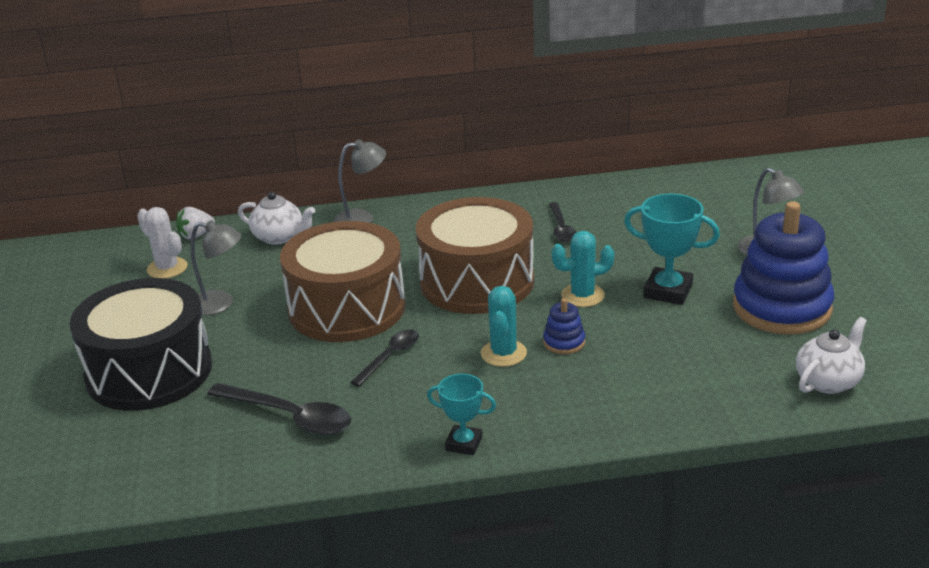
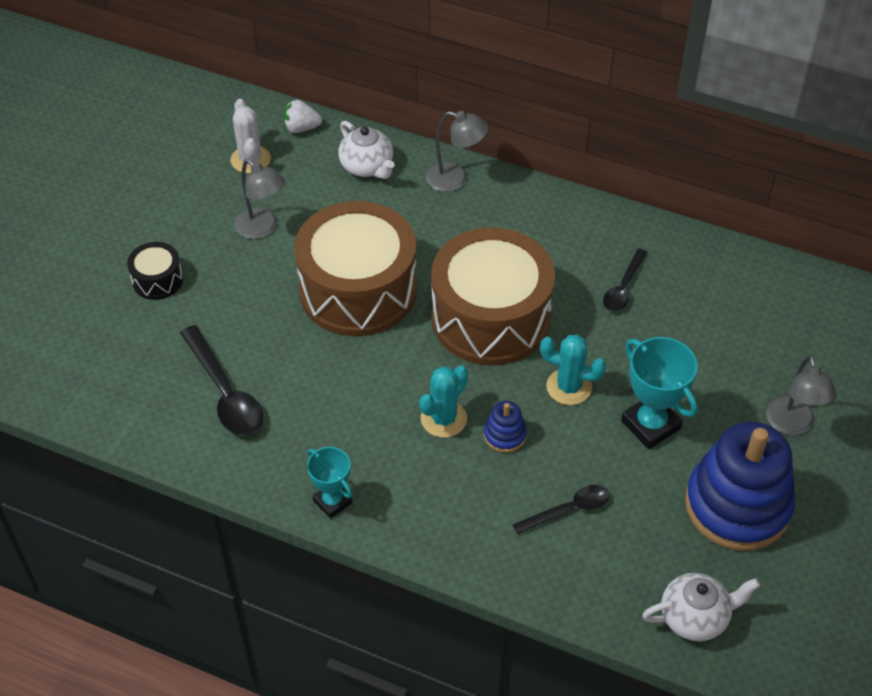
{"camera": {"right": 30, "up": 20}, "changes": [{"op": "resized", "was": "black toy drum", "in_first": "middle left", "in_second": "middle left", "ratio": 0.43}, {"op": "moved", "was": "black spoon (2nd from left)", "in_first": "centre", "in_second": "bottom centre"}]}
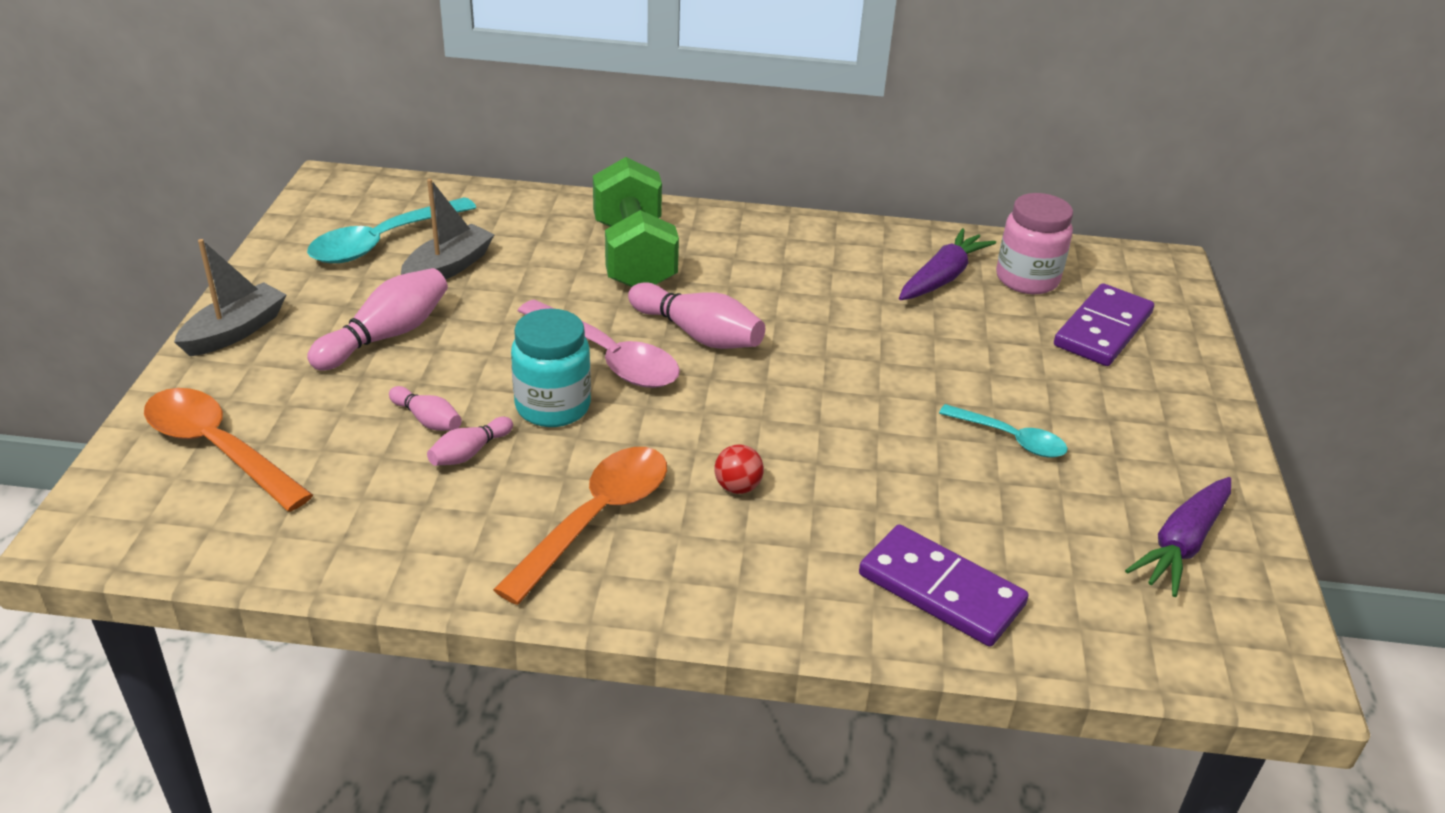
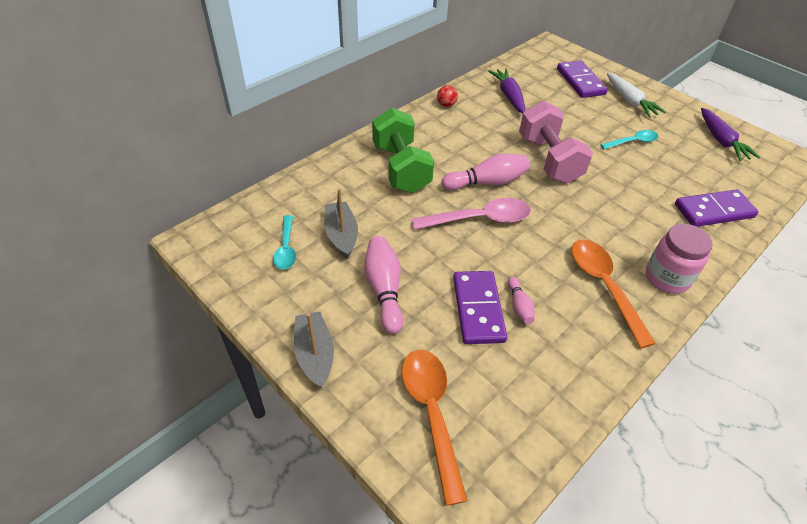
{"camera": {"right": -50, "up": 10}, "changes": [{"op": "turned", "was": "leaf-green hand weight", "in_first": "top centre", "in_second": "top centre", "clockwise": 45}, {"op": "moved", "was": "rosy preserve jar", "in_first": "top right", "in_second": "middle right"}, {"op": "resized", "was": "aqua spoon (1st from left)", "in_first": "top left", "in_second": "centre", "ratio": 0.61}, {"op": "removed", "was": "aqua preserve jar", "in_first": "centre"}, {"op": "replaced", "was": "rosy tenpin (2nd from left)", "now": "purple domino piece (1st from left)", "in_first": "middle left", "in_second": "centre"}, {"op": "turned", "was": "orange-coloured spoon (1st from left)", "in_first": "middle left", "in_second": "bottom centre", "clockwise": 90}, {"op": "moved", "was": "crimson ball", "in_first": "centre", "in_second": "top centre"}, {"op": "added", "now": "snow-white carrot", "in_second": "top right"}, {"op": "added", "now": "rosy hand weight", "in_second": "top right"}]}
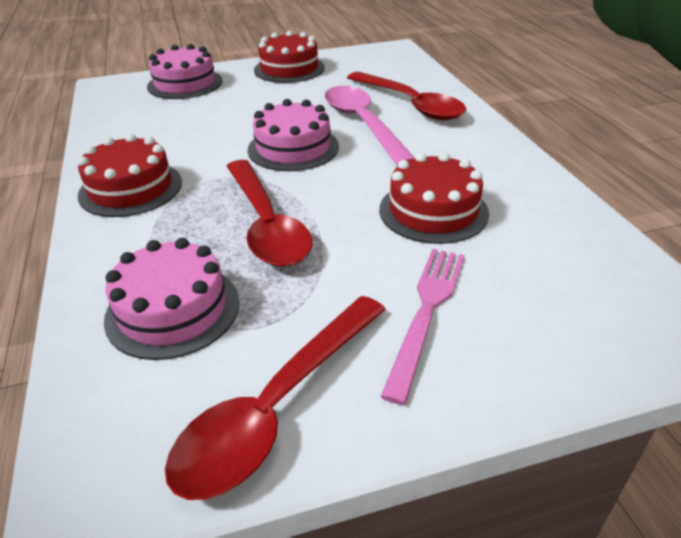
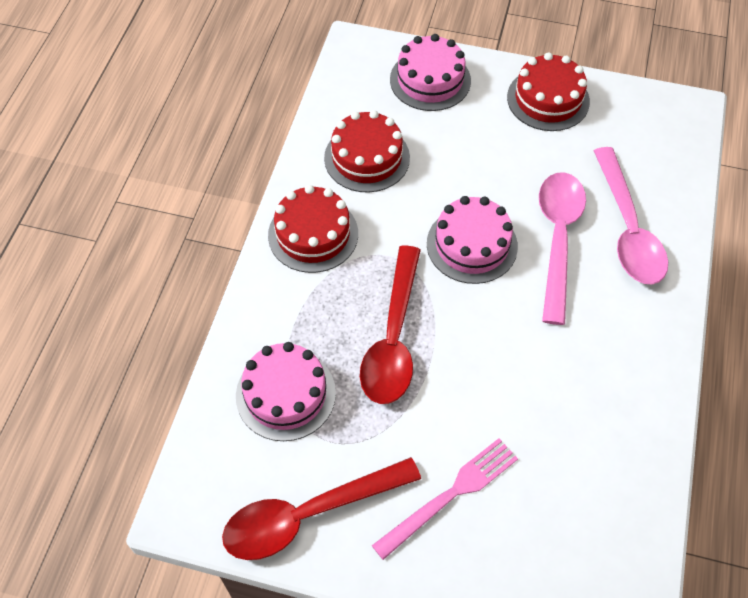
{"camera": {"right": 30, "up": 20}, "changes": [{"op": "recoloured", "was": "crimson spoon (3rd from left)", "now": "rosy spoon (2nd from left)", "in_first": "top centre", "in_second": "middle right"}, {"op": "moved", "was": "crimson layer cake (3rd from left in the first image)", "now": "crimson layer cake (2nd from left)", "in_first": "centre", "in_second": "top centre"}]}
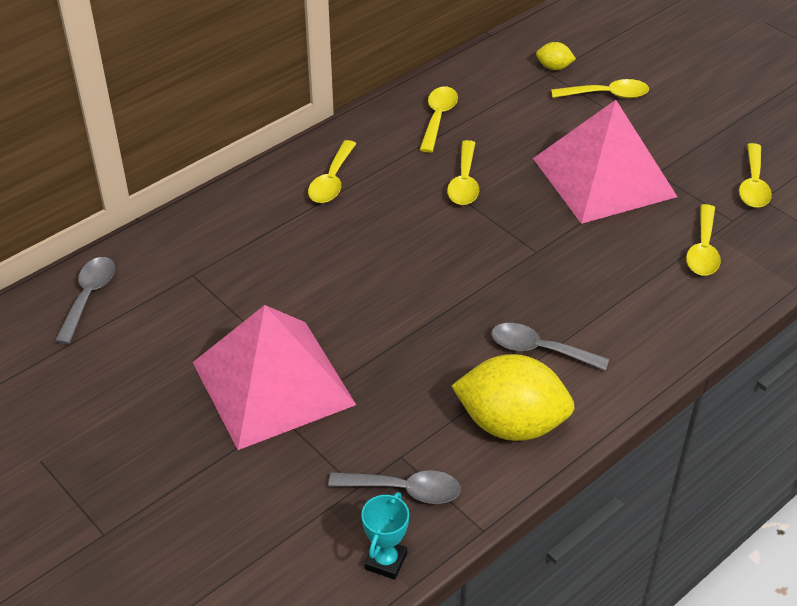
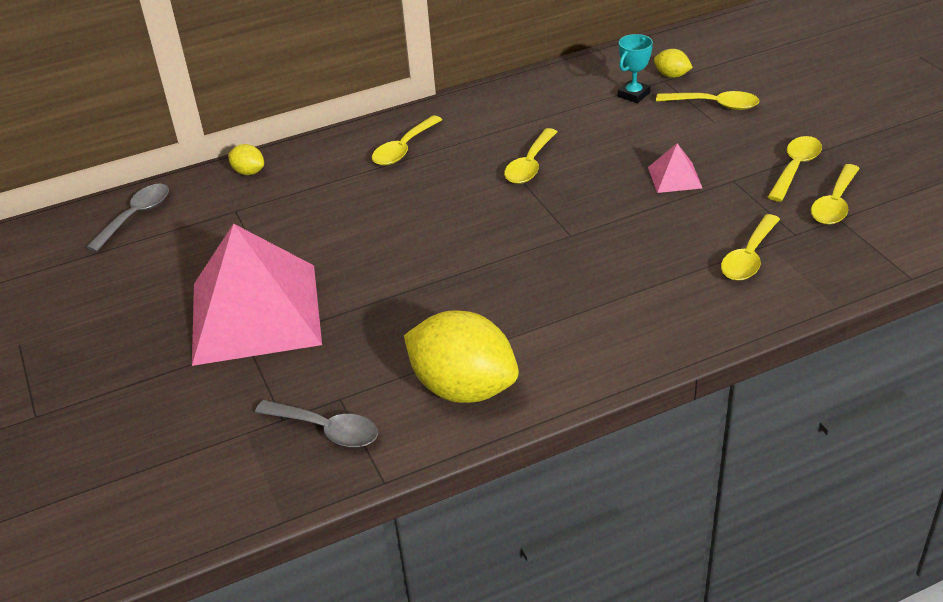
{"camera": {"right": 20, "up": -5}, "changes": [{"op": "moved", "was": "bright yellow spoon (2nd from left in the first image)", "now": "bright yellow spoon (5th from left)", "in_first": "top centre", "in_second": "top right"}, {"op": "resized", "was": "rosy pyramid (2nd from left)", "in_first": "top right", "in_second": "top right", "ratio": 0.41}, {"op": "removed", "was": "grey spoon (3rd from left)", "in_first": "middle right"}, {"op": "moved", "was": "aqua prize cup", "in_first": "bottom centre", "in_second": "top right"}, {"op": "added", "now": "bright yellow toy lemon (1st from left)", "in_second": "top left"}]}
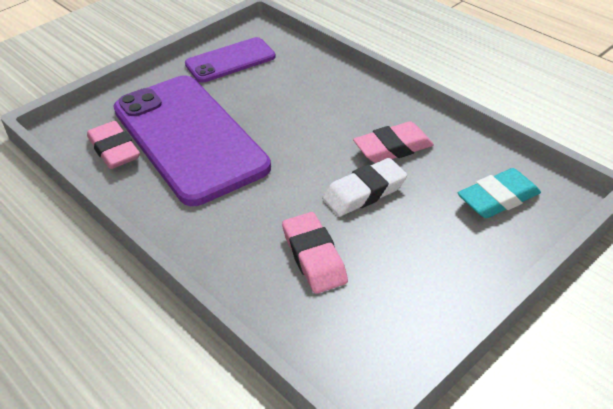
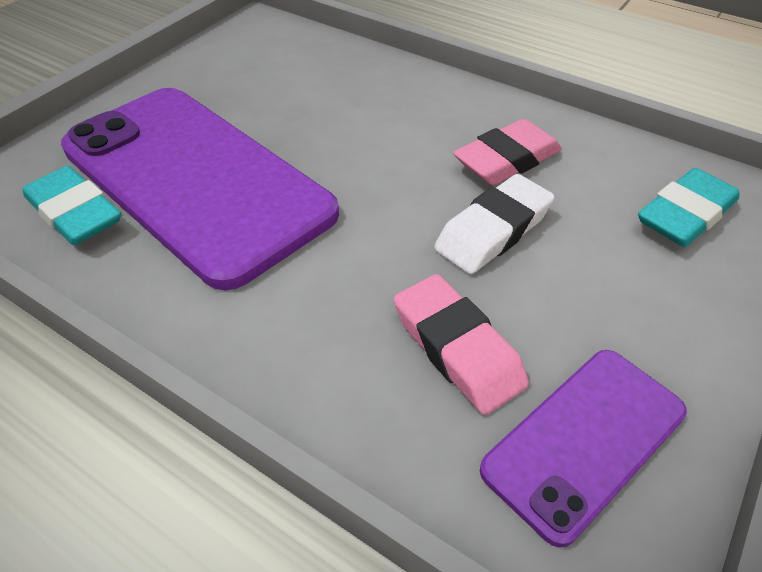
{"camera": {"right": -15, "up": 5}, "changes": [{"op": "moved", "was": "purple mobile phone (2nd from left)", "in_first": "top centre", "in_second": "bottom right"}, {"op": "recoloured", "was": "rosy gum eraser (1st from left)", "now": "aqua gum eraser (1st from left)", "in_first": "middle left", "in_second": "middle left"}]}
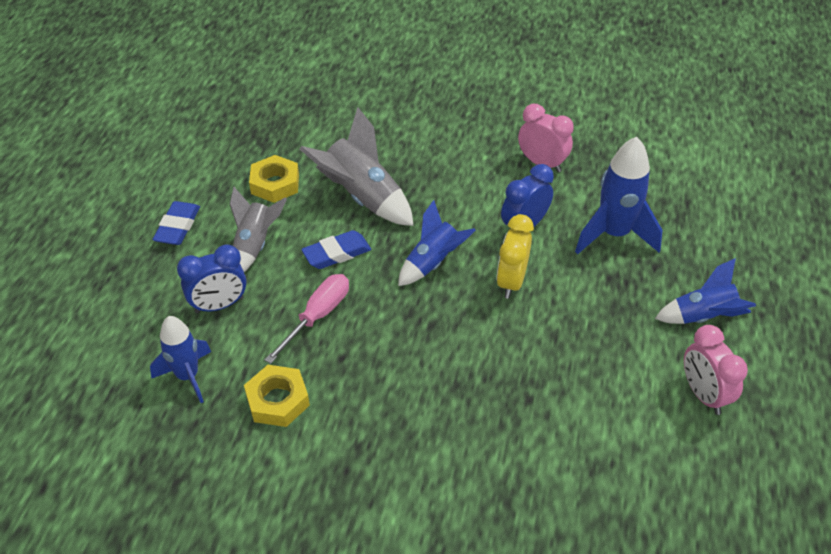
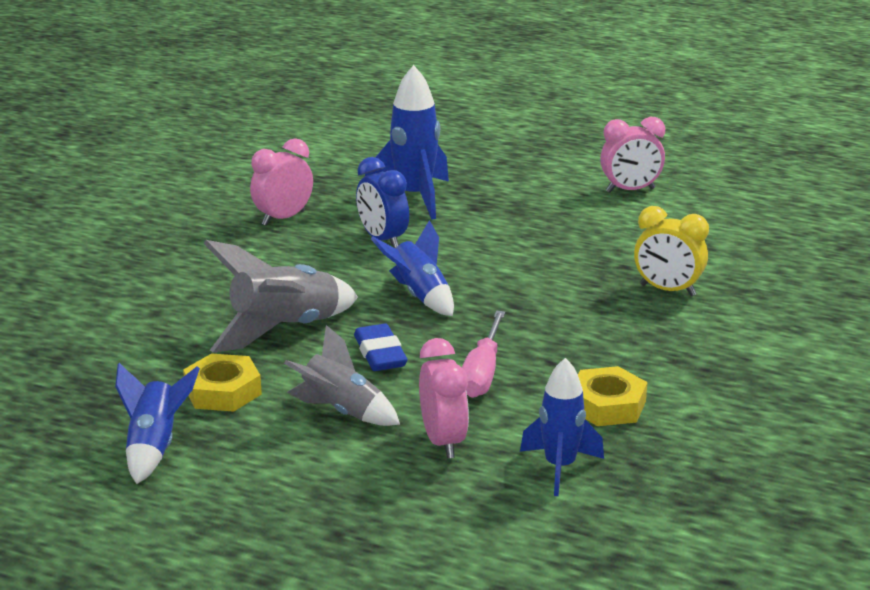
{"camera": {"right": -80, "up": -20}, "changes": [{"op": "removed", "was": "cobalt gum eraser (1st from left)", "in_first": "middle left"}, {"op": "moved", "was": "bright yellow alarm clock", "in_first": "centre", "in_second": "middle right"}, {"op": "recoloured", "was": "cobalt alarm clock (1st from left)", "now": "rosy alarm clock (2nd from left)", "in_first": "middle left", "in_second": "bottom centre"}, {"op": "moved", "was": "cobalt rocket (4th from left in the first image)", "now": "cobalt rocket (1st from left)", "in_first": "middle right", "in_second": "bottom left"}, {"op": "turned", "was": "rosy flat screwdriver", "in_first": "centre", "in_second": "centre", "clockwise": -120}]}
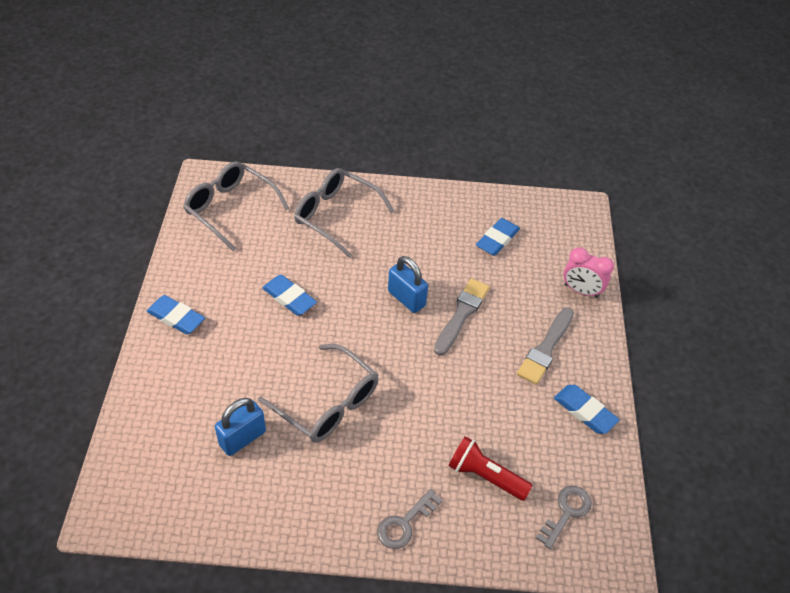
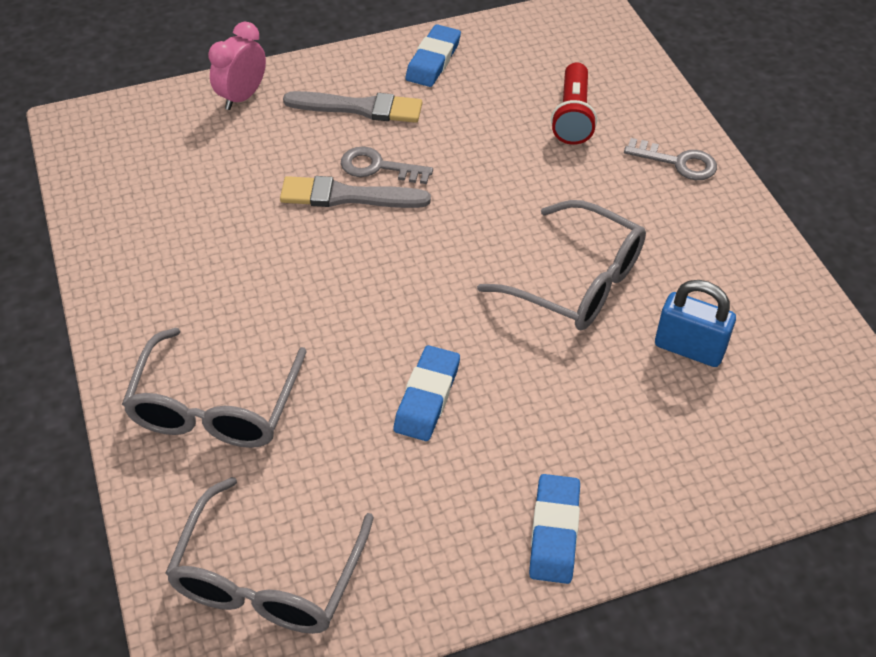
{"camera": {"right": -110, "up": 0}, "changes": [{"op": "removed", "was": "cobalt gum eraser (3rd from left)", "in_first": "centre"}, {"op": "turned", "was": "rosy alarm clock", "in_first": "middle right", "in_second": "top left", "clockwise": -150}, {"op": "removed", "was": "cobalt lock (2nd from left)", "in_first": "centre"}, {"op": "turned", "was": "grey glasses (2nd from left in the first image)", "in_first": "centre", "in_second": "centre", "clockwise": 105}, {"op": "moved", "was": "grey key (2nd from left in the first image)", "now": "grey key (1st from left)", "in_first": "bottom right", "in_second": "top centre"}]}
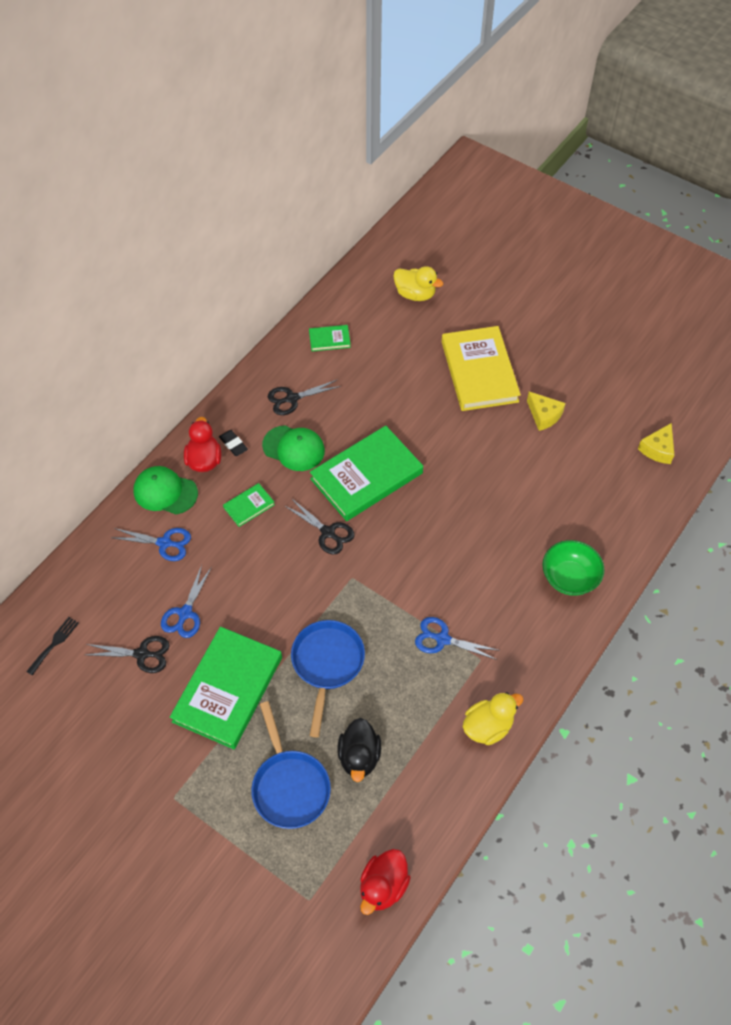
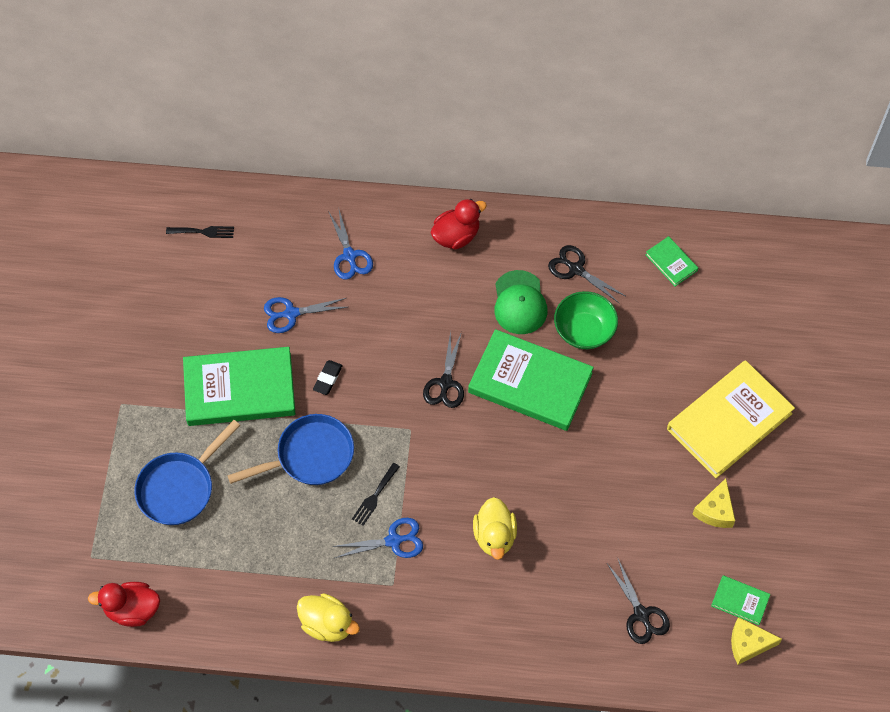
{"camera": {"right": 60, "up": 5}, "changes": [{"op": "moved", "was": "bright yellow toy duck (1st from left in the first image)", "now": "bright yellow toy duck (2nd from left)", "in_first": "top centre", "in_second": "bottom centre"}, {"op": "moved", "was": "black gum eraser", "in_first": "middle left", "in_second": "centre"}, {"op": "removed", "was": "leaf-green peaked cap (1st from left)", "in_first": "middle left"}, {"op": "moved", "was": "leaf-green hardback (2nd from left in the first image)", "now": "leaf-green hardback (4th from left)", "in_first": "centre", "in_second": "bottom right"}, {"op": "moved", "was": "leaf-green bowl", "in_first": "middle right", "in_second": "centre"}, {"op": "turned", "was": "cobalt pair of scissors (3rd from left)", "in_first": "centre", "in_second": "bottom centre", "clockwise": 90}, {"op": "moved", "was": "black pair of scissors (1st from left in the first image)", "now": "black pair of scissors (3rd from left)", "in_first": "middle left", "in_second": "bottom right"}, {"op": "removed", "was": "black toy duck", "in_first": "bottom centre"}, {"op": "added", "now": "black fork (2nd from left)", "in_second": "bottom centre"}]}
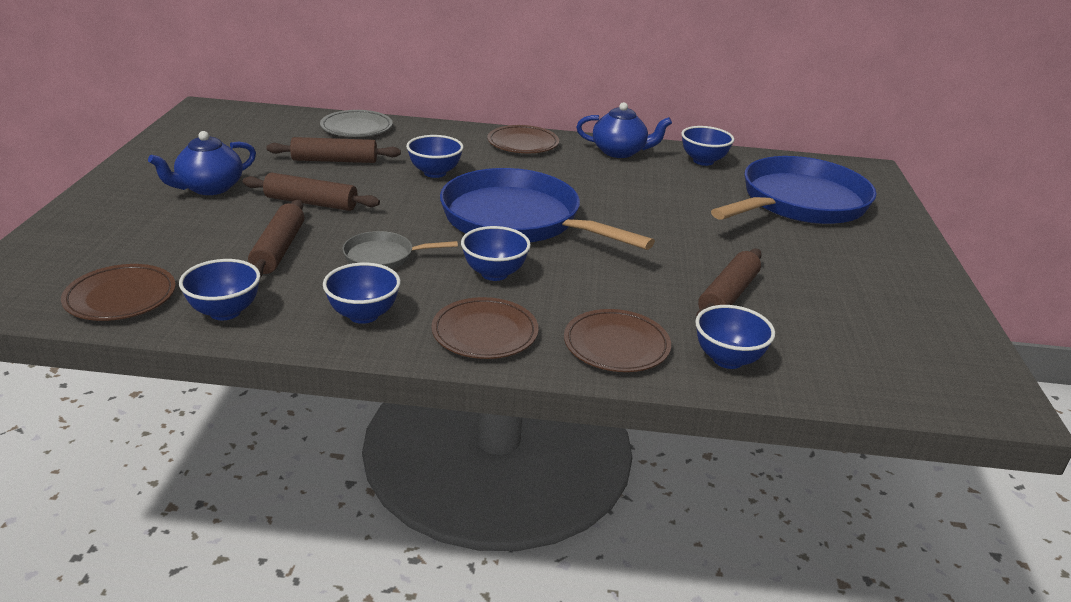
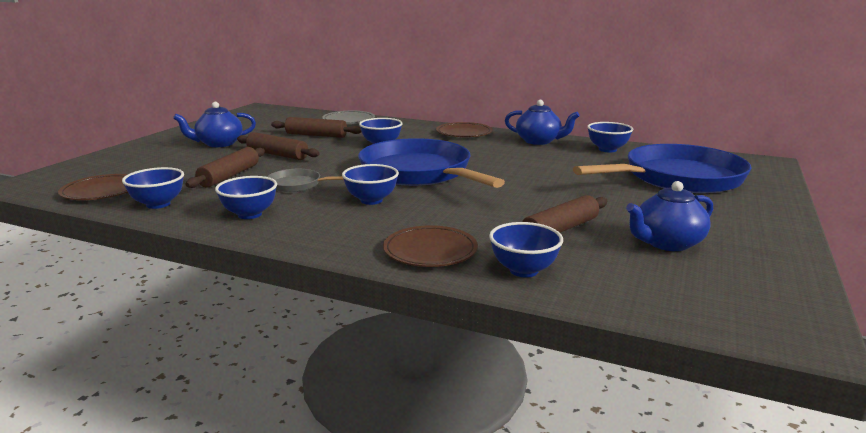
{"camera": {"right": 20, "up": -10}, "changes": [{"op": "removed", "was": "brown plate (2nd from left)", "in_first": "centre"}, {"op": "added", "now": "cobalt china teapot (3rd from left)", "in_second": "middle right"}]}
